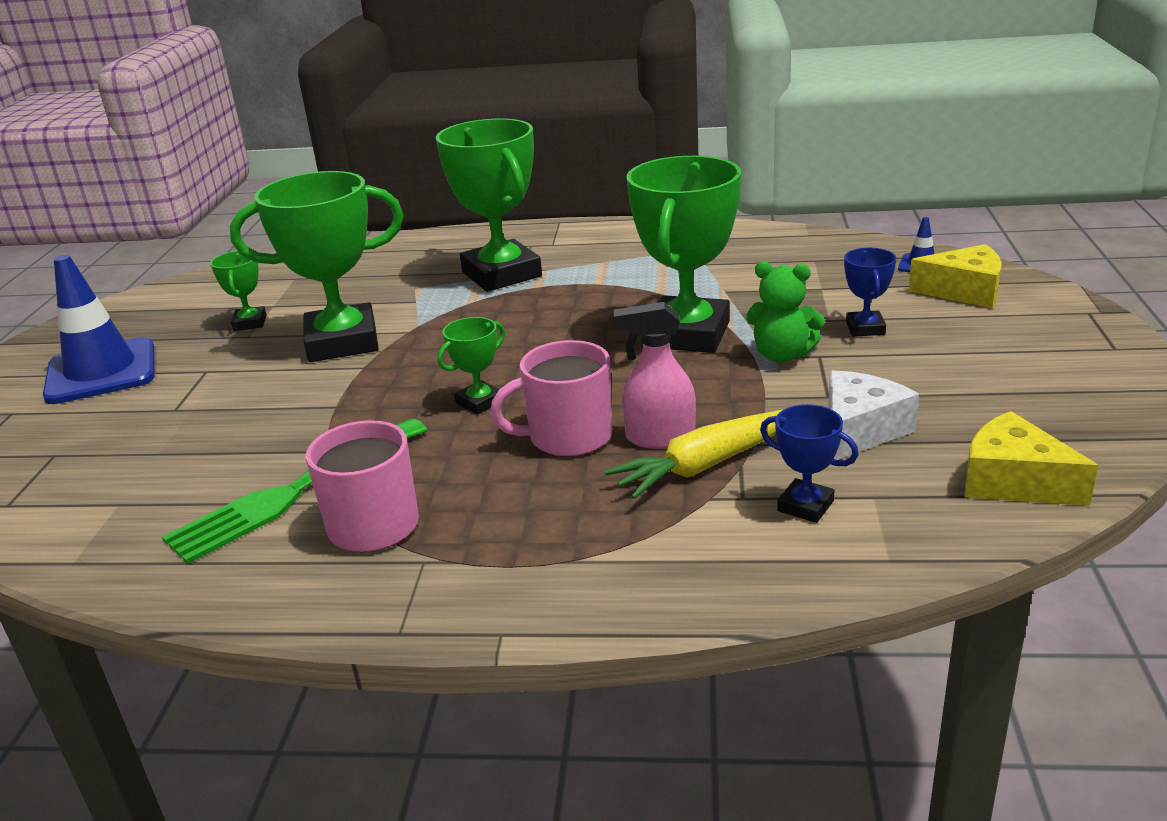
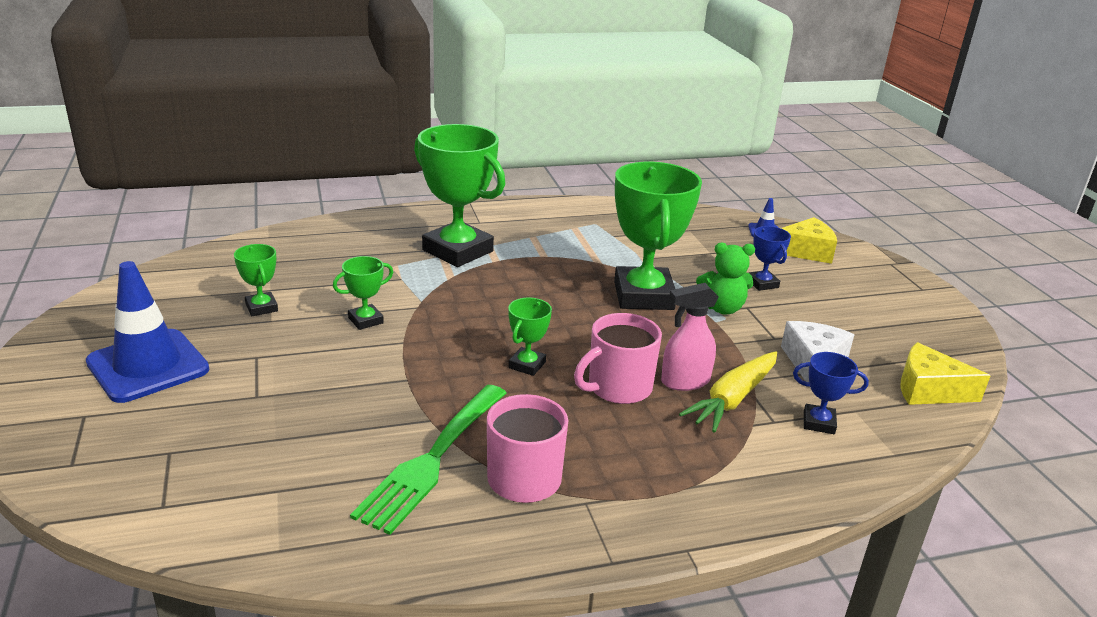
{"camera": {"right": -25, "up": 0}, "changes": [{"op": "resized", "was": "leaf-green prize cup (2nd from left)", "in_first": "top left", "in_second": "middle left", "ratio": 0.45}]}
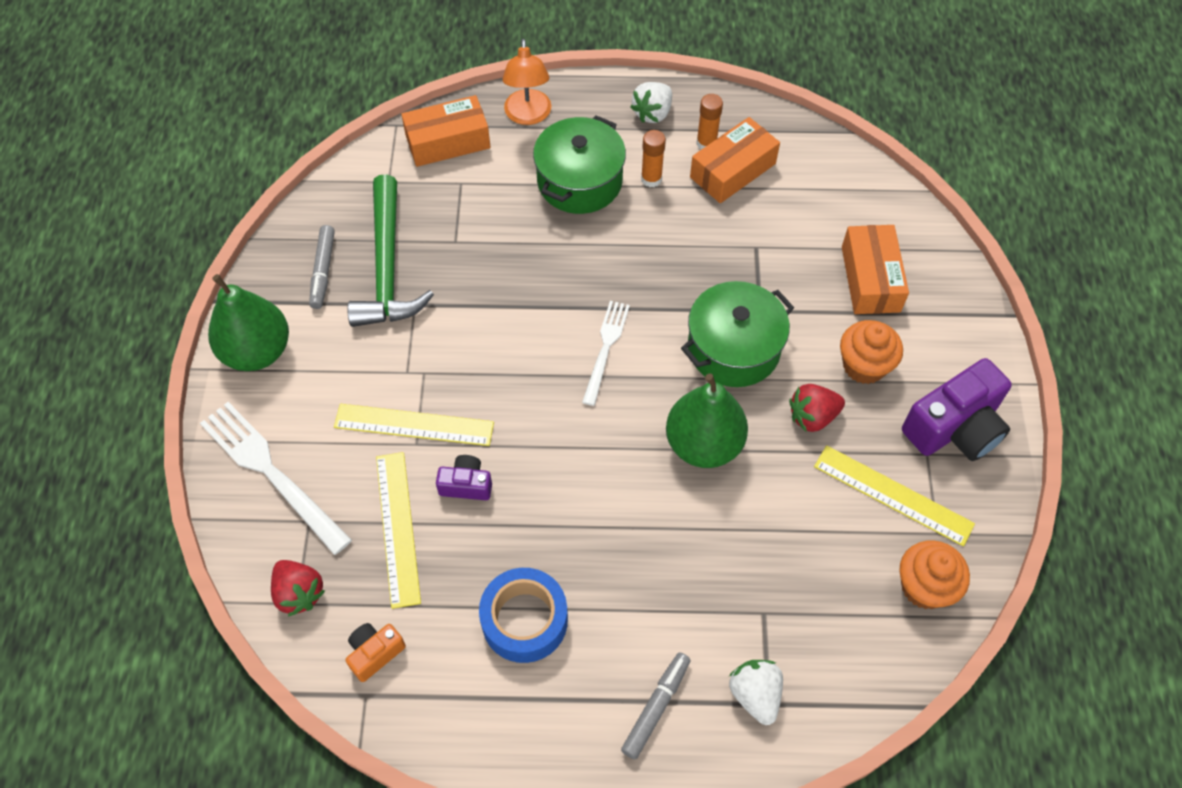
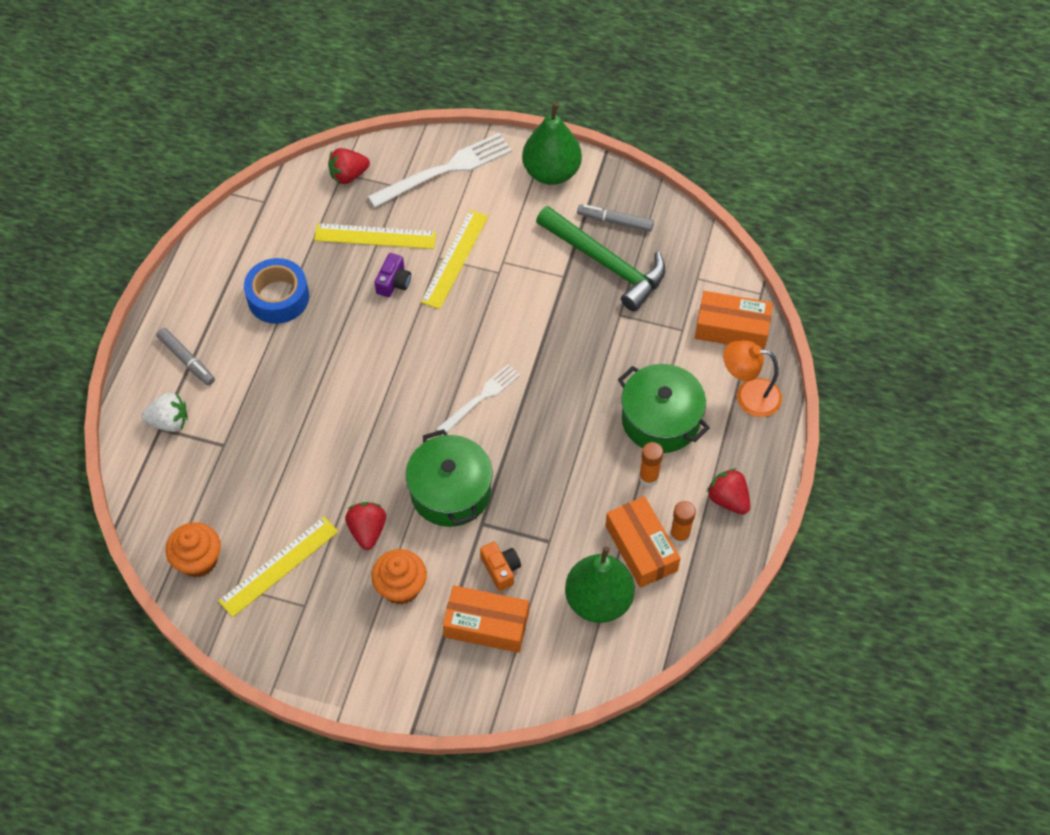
{"camera": {"right": 105, "up": 0}, "changes": [{"op": "recoloured", "was": "snow-white toy strawberry (1st from left)", "now": "crimson toy strawberry (3rd from left)", "in_first": "top centre", "in_second": "middle right"}, {"op": "turned", "was": "orange-coloured package (1st from left in the first image)", "in_first": "top centre", "in_second": "middle right", "clockwise": -75}, {"op": "turned", "was": "leaf-green hammer", "in_first": "top left", "in_second": "top centre", "clockwise": -150}, {"op": "turned", "was": "snow-white fork (2nd from left)", "in_first": "centre", "in_second": "centre", "clockwise": -75}, {"op": "removed", "was": "purple compact camera (2nd from left)", "in_first": "middle right"}, {"op": "moved", "was": "leaf-green toy pear (2nd from left)", "in_first": "centre", "in_second": "bottom centre"}, {"op": "moved", "was": "orange-coloured compact camera", "in_first": "bottom left", "in_second": "bottom centre"}]}
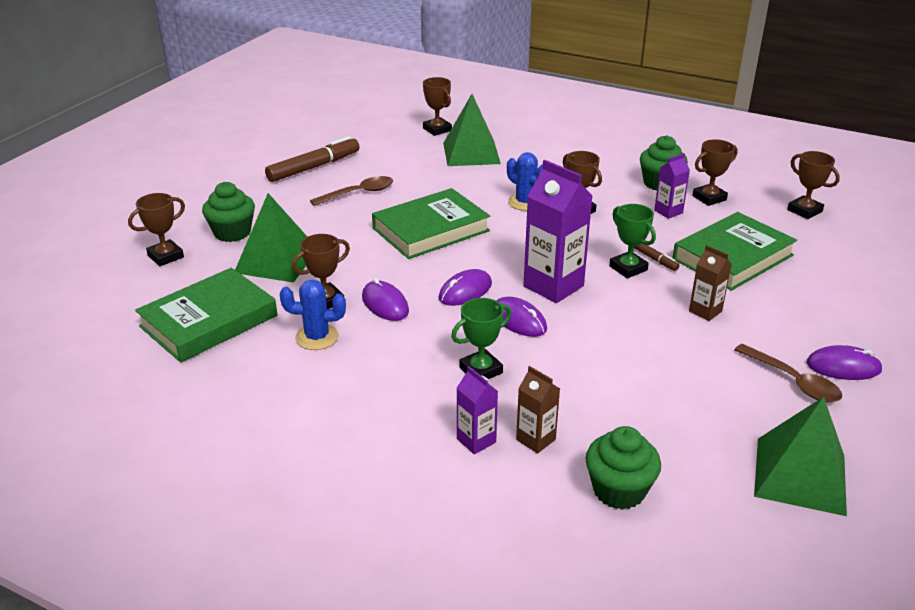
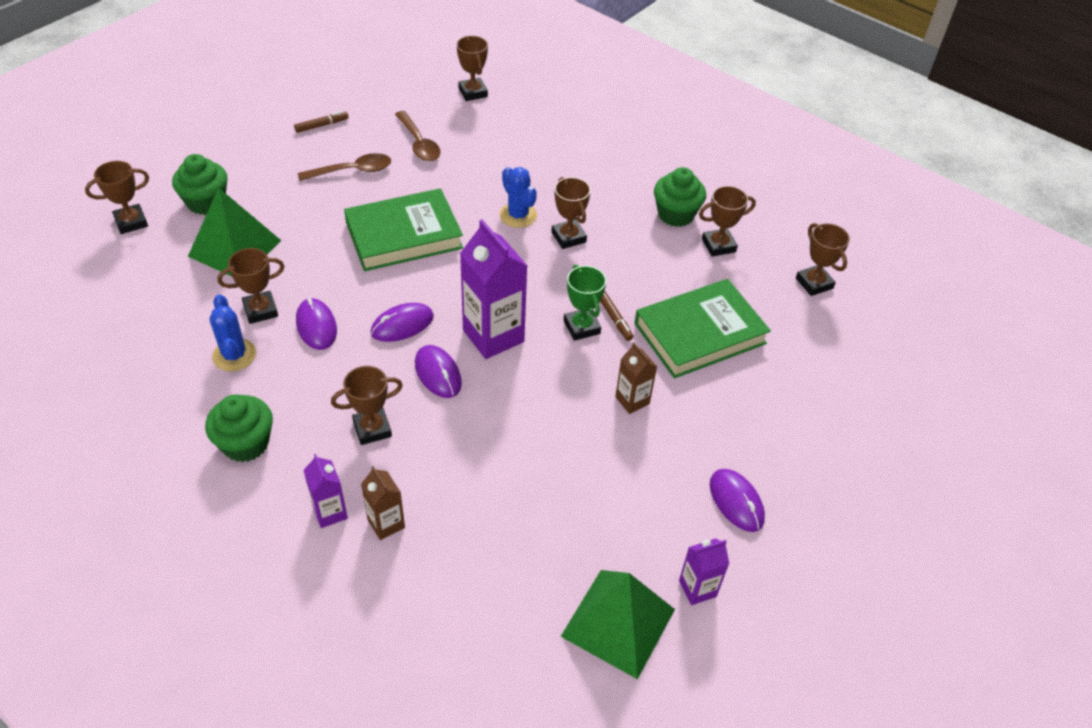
{"camera": {"right": 10, "up": 15}, "changes": [{"op": "removed", "was": "leaf-green pyramid (2nd from left)", "in_first": "top centre"}, {"op": "resized", "was": "brown marker (1st from left)", "in_first": "top centre", "in_second": "top left", "ratio": 0.49}, {"op": "moved", "was": "purple milk carton (3rd from left)", "in_first": "top right", "in_second": "bottom centre"}, {"op": "removed", "was": "leaf-green hardback (1st from left)", "in_first": "middle left"}, {"op": "turned", "was": "cobalt saguaro cactus (1st from left)", "in_first": "centre", "in_second": "middle left", "clockwise": 60}, {"op": "recoloured", "was": "leaf-green prize cup (1st from left)", "now": "brown prize cup (3rd from left)", "in_first": "centre", "in_second": "centre"}, {"op": "moved", "was": "brown spoon (2nd from left)", "in_first": "middle right", "in_second": "top centre"}, {"op": "turned", "was": "purple mouse (4th from left)", "in_first": "middle right", "in_second": "bottom right", "clockwise": 45}, {"op": "moved", "was": "leaf-green muffin (2nd from left)", "in_first": "bottom right", "in_second": "middle left"}]}
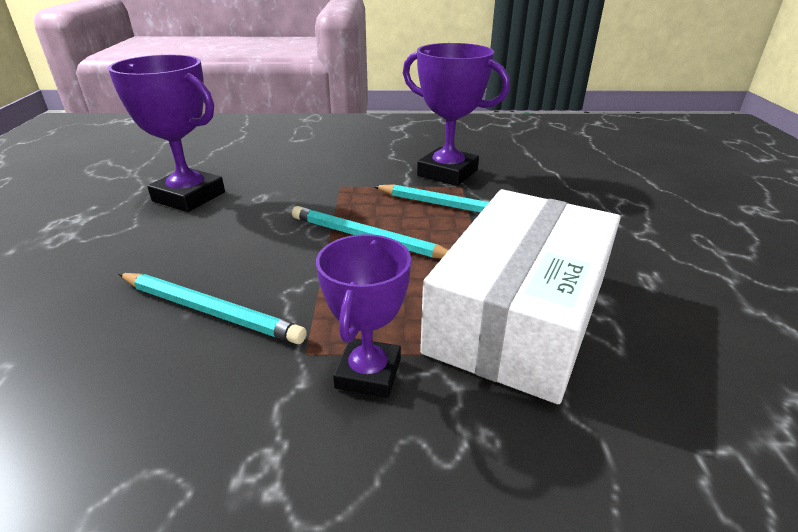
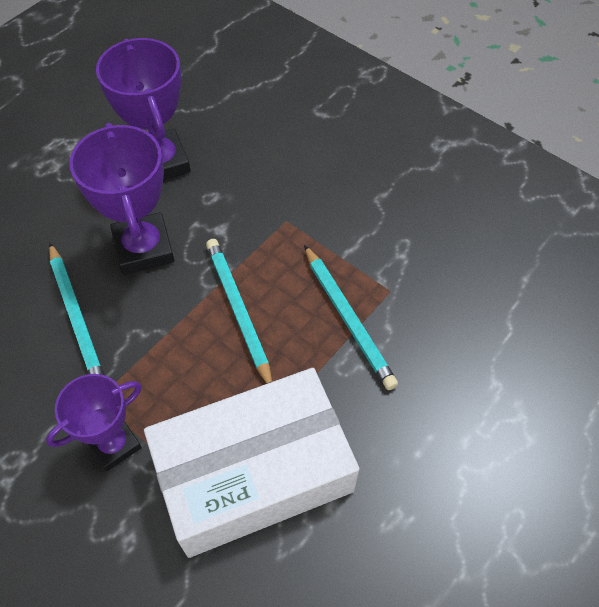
{"camera": {"right": 40, "up": 25}, "changes": [{"op": "moved", "was": "purple prize cup (3rd from left in the first image)", "now": "purple prize cup (2nd from left)", "in_first": "top centre", "in_second": "top left"}]}
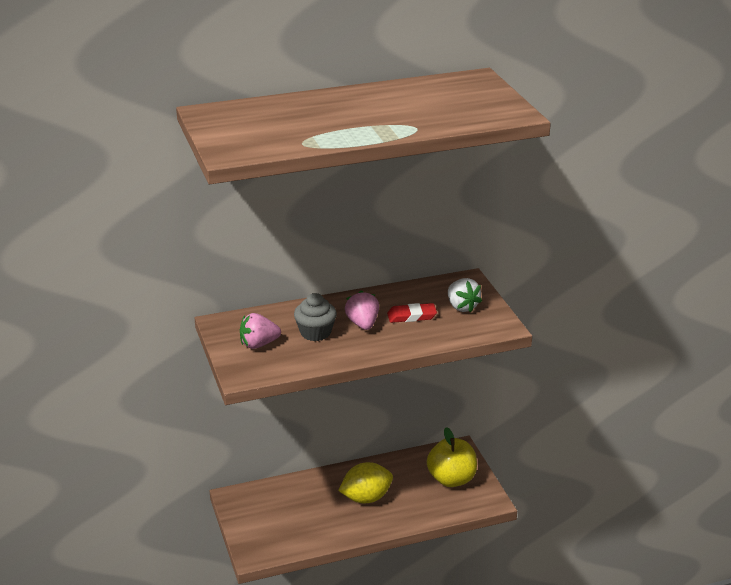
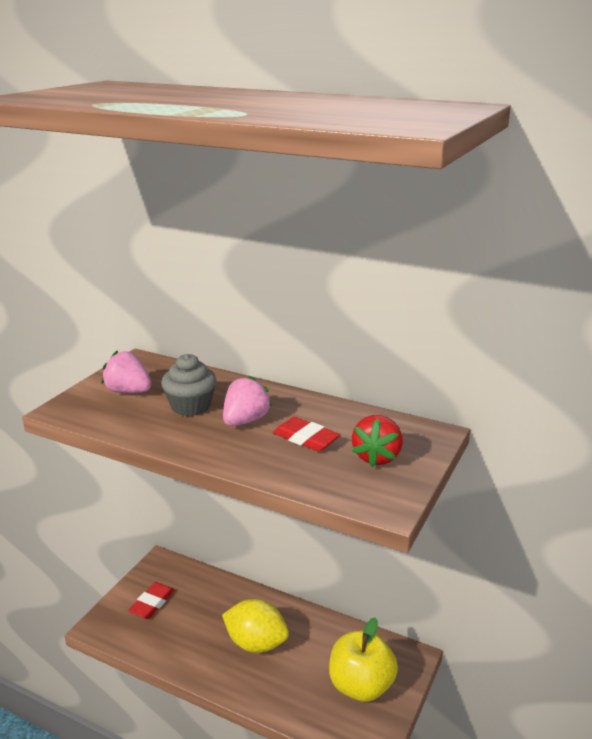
{"camera": {"right": 45, "up": -5}, "changes": [{"op": "recoloured", "was": "snow-white toy strawberry", "now": "crimson toy strawberry", "in_first": "centre", "in_second": "centre"}, {"op": "added", "now": "crimson gum eraser (1st from left)", "in_second": "bottom left"}]}
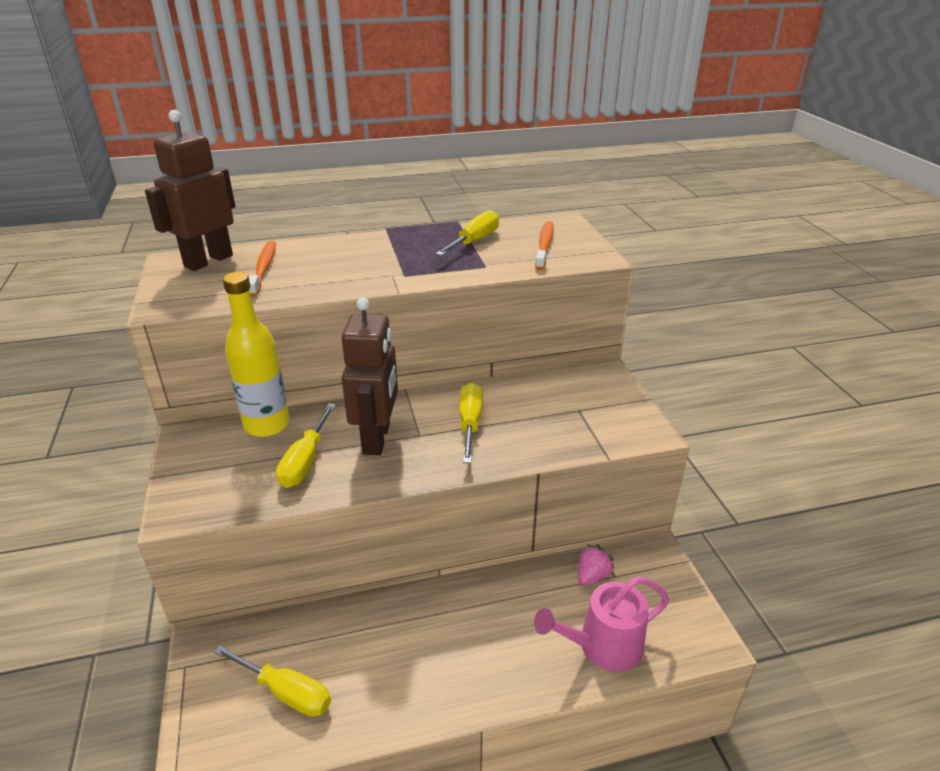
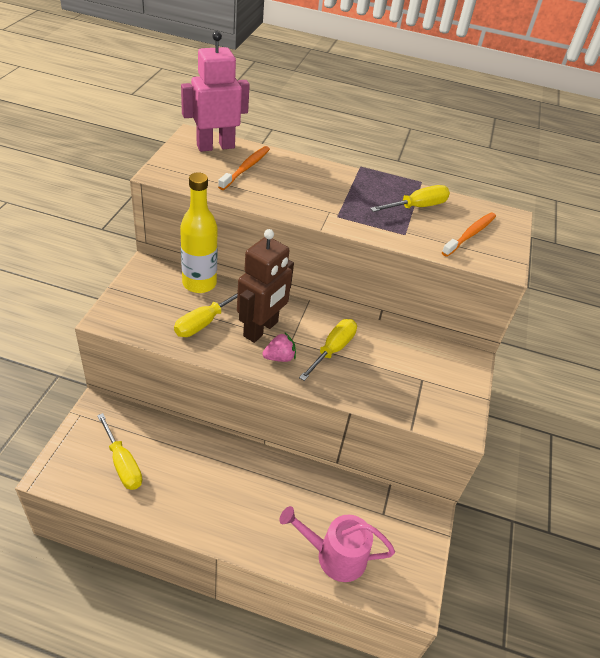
{"camera": {"right": 25, "up": 10}, "changes": [{"op": "recoloured", "was": "brown toy robot (1st from left)", "now": "rosy toy robot", "in_first": "top left", "in_second": "top centre"}, {"op": "moved", "was": "rosy toy strawberry", "in_first": "bottom centre", "in_second": "centre"}]}
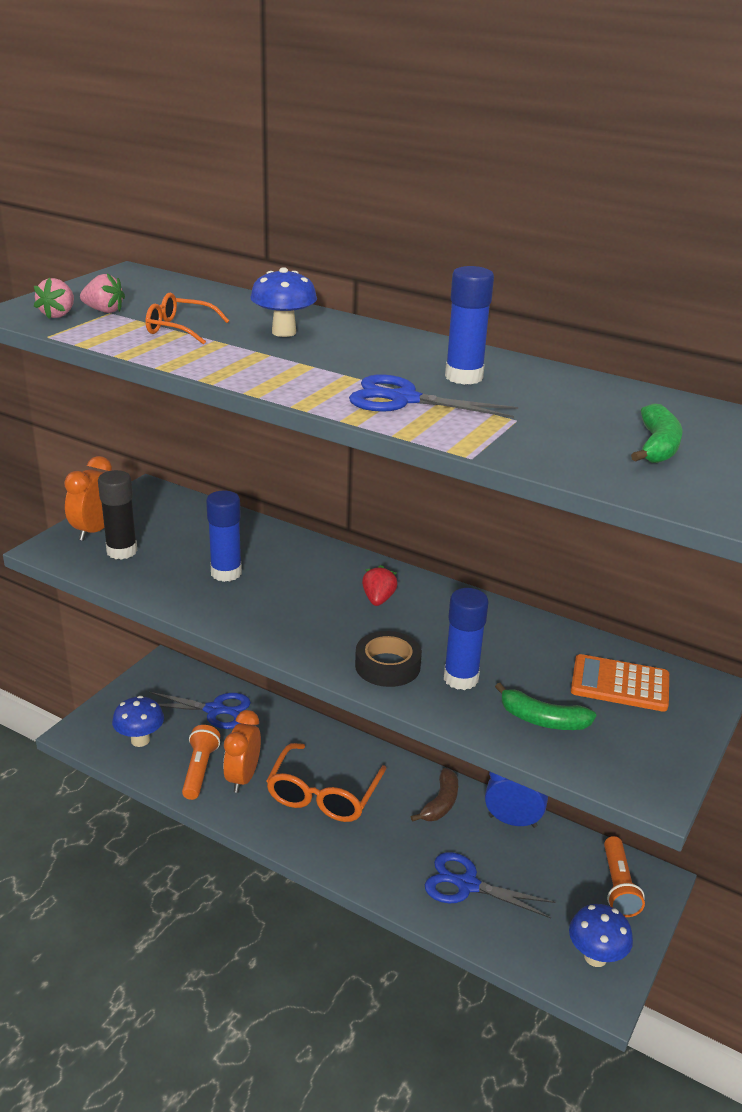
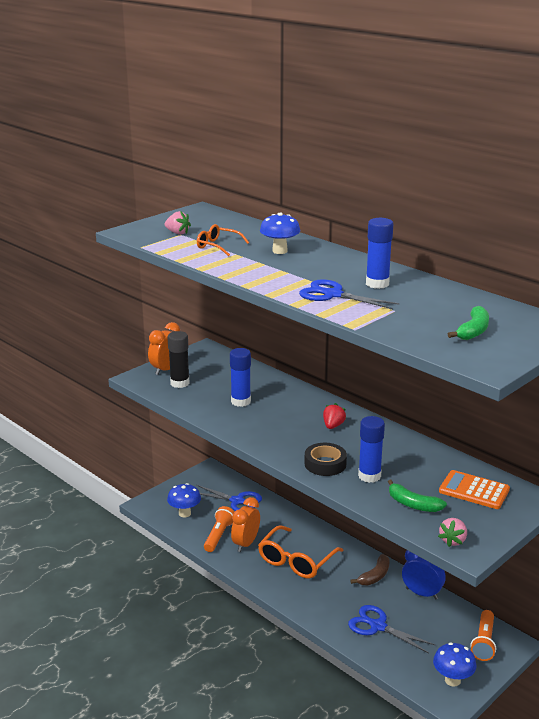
{"camera": {"right": 15, "up": -5}, "changes": [{"op": "moved", "was": "rosy toy strawberry (1st from left in the first image)", "now": "rosy toy strawberry (2nd from left)", "in_first": "top left", "in_second": "bottom right"}]}
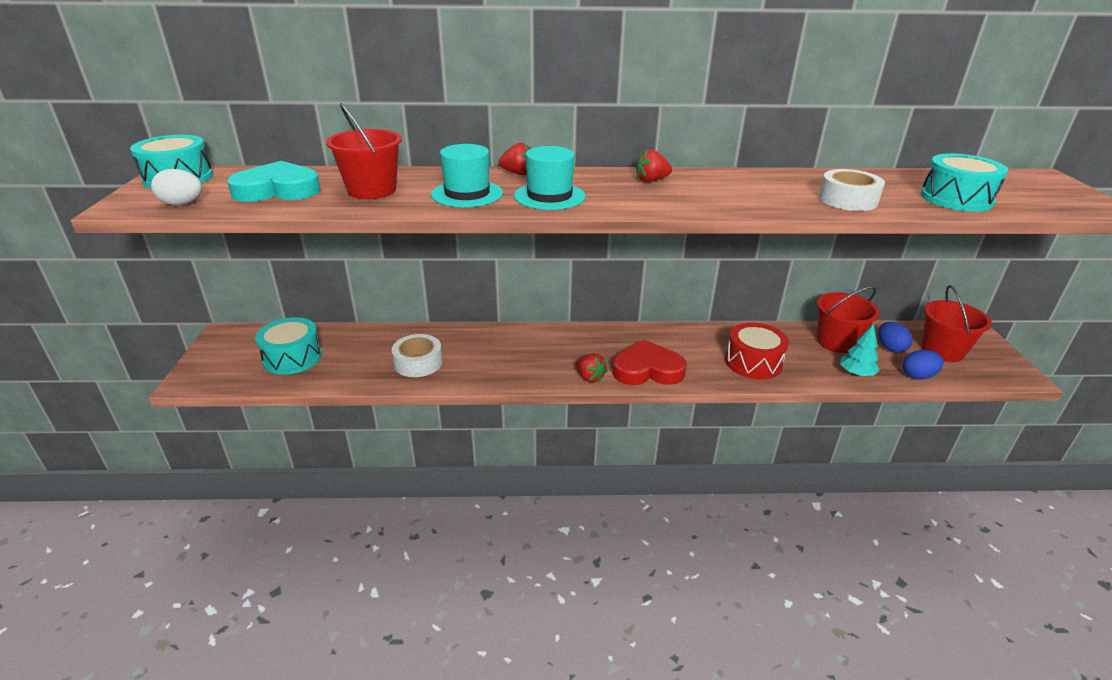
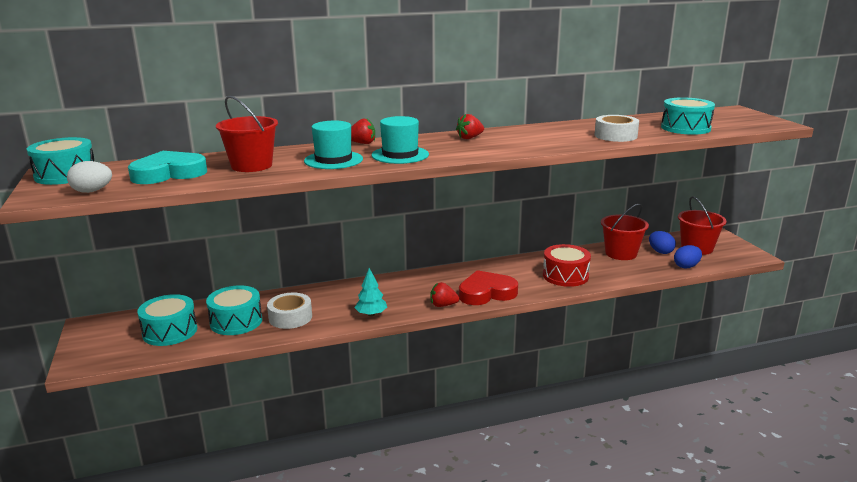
{"camera": {"right": -15, "up": -10}, "changes": [{"op": "moved", "was": "aqua fir tree", "in_first": "middle right", "in_second": "centre"}, {"op": "turned", "was": "crimson toy strawberry (2nd from left)", "in_first": "centre", "in_second": "centre", "clockwise": 150}, {"op": "added", "now": "aqua toy drum (3rd from left)", "in_second": "middle left"}]}
